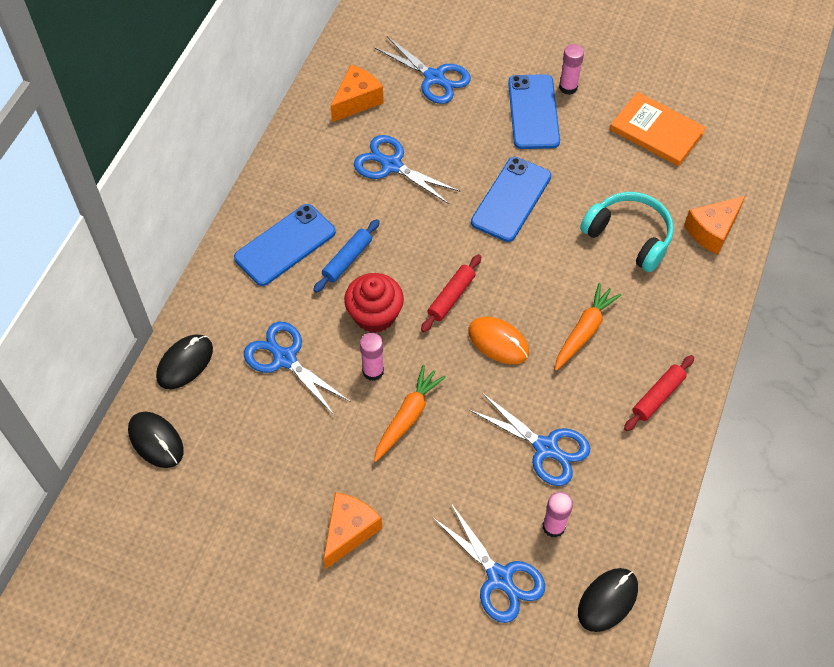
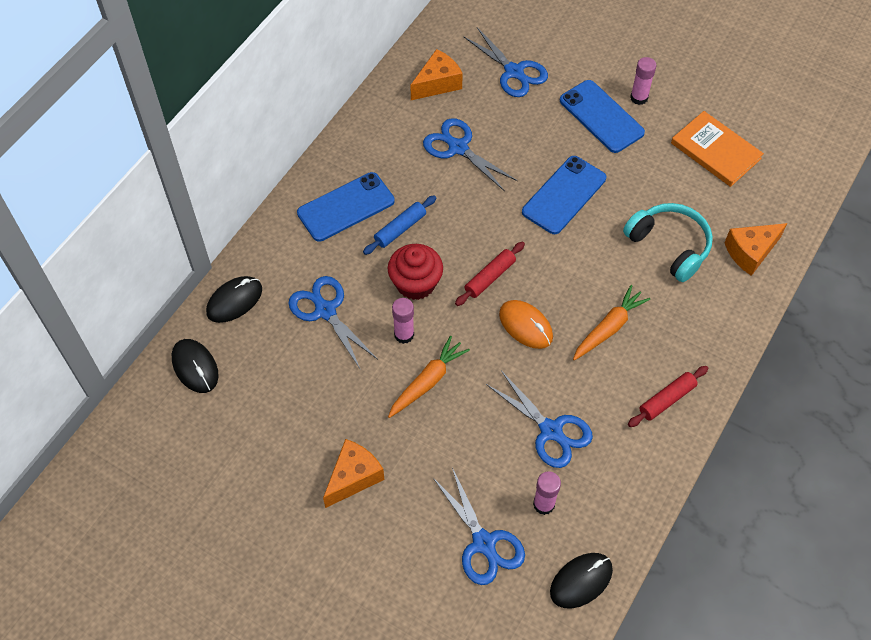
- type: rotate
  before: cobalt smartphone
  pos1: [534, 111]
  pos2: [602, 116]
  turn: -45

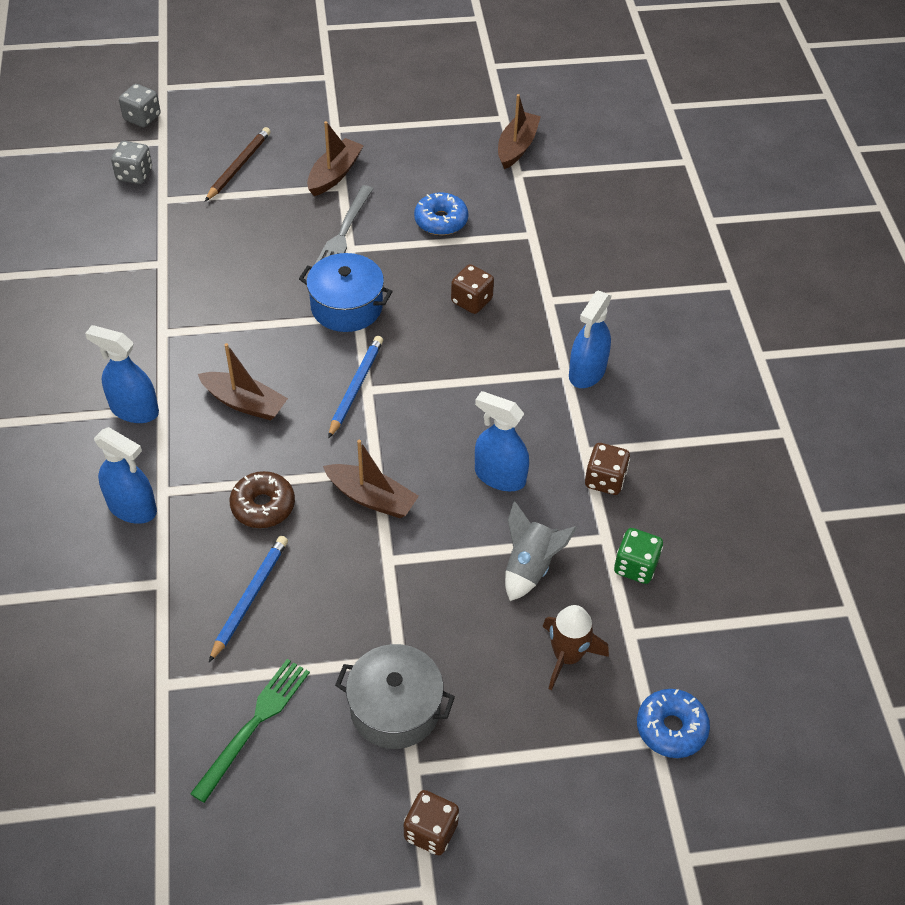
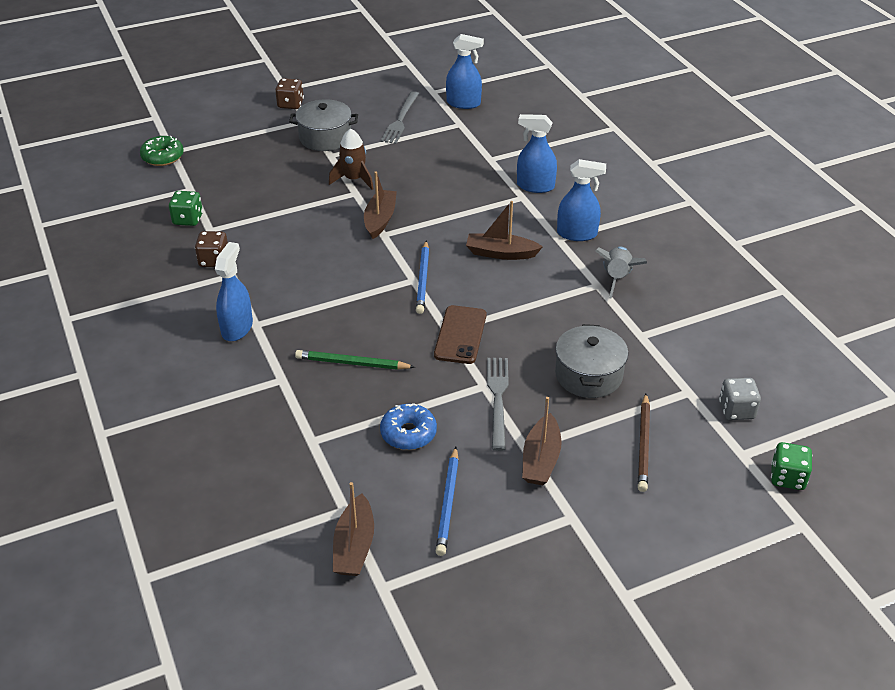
- type: delete
  before: brown donut
  pos1: [262, 499]
- type: insert
  after: grey pot
  pos2: [591, 361]
- type: move
  before: cobalt wooden pencil
  pos1: [248, 599]
  pos2: [447, 501]
- type: move
  before: cobalt spray cleaner
  pos1: [502, 441]
  pos2: [465, 71]
- type: move
  before: grey spaceship
  pos1: [541, 551]
  pos2: [621, 272]
- type: move
  before: brown spaceship
  pos1: [575, 647]
  pos2: [351, 159]
- type: replace
  before: cobalt pot
  after: brown smartphone
  pos1: [346, 292]
  pos2: [460, 334]
- type: replace
  before: brown game die
  after: green wooden pencil
  pos1: [472, 289]
  pos2: [354, 360]
- type: recolor
  before: grey game die
  after: green game die
  pos1: [140, 105]
  pos2: [791, 466]
- type: recolor
  before: green dinner fork
  after: grey dinner fork
  pos1: [250, 731]
  pos2: [400, 117]
- type: recolor
  before: cobalt donut
  after: green donut
  pos1: [673, 723]
  pos2: [162, 151]
- type: rotate
  before: brown boat
  pos1: [371, 479]
  pos2: [380, 205]
  turn: 90

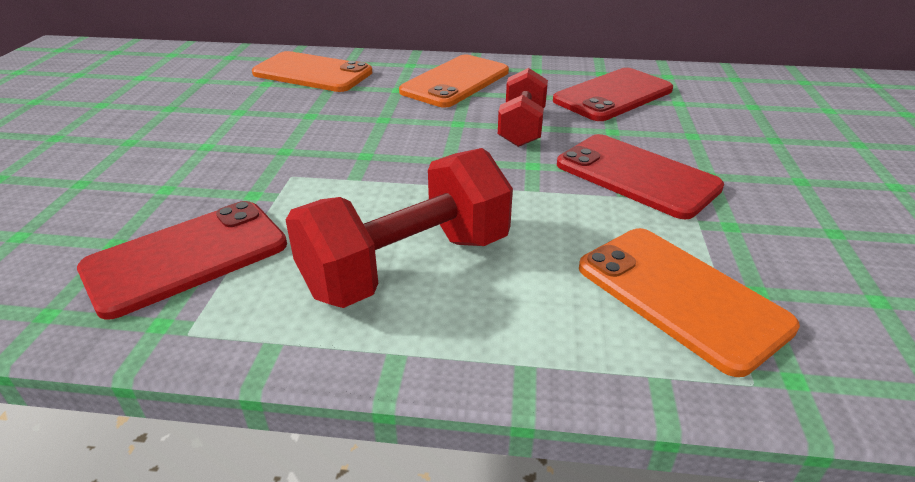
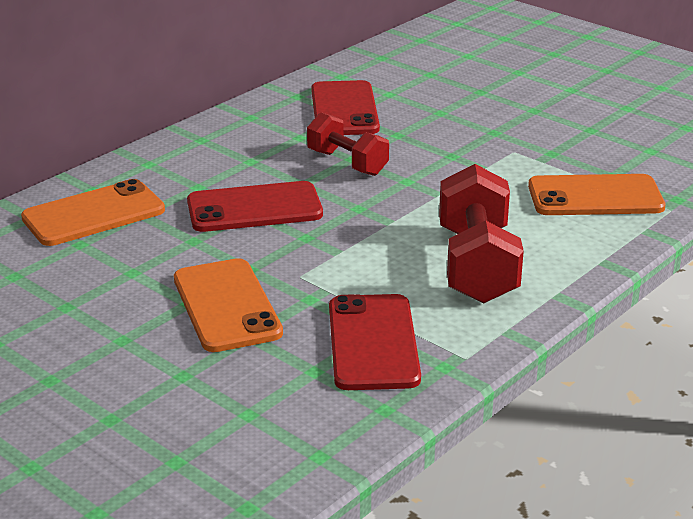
- type: move
  before: orange smartphone
  pos1: [454, 81]
  pos2: [228, 305]
- type: move
  before: red smartphone
  pos1: [640, 176]
  pos2: [255, 206]

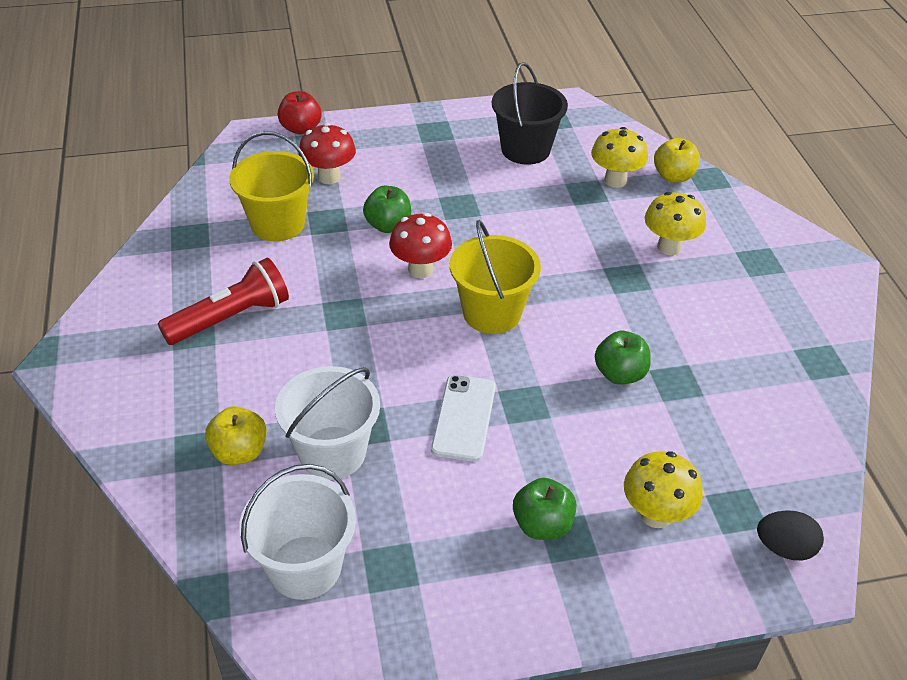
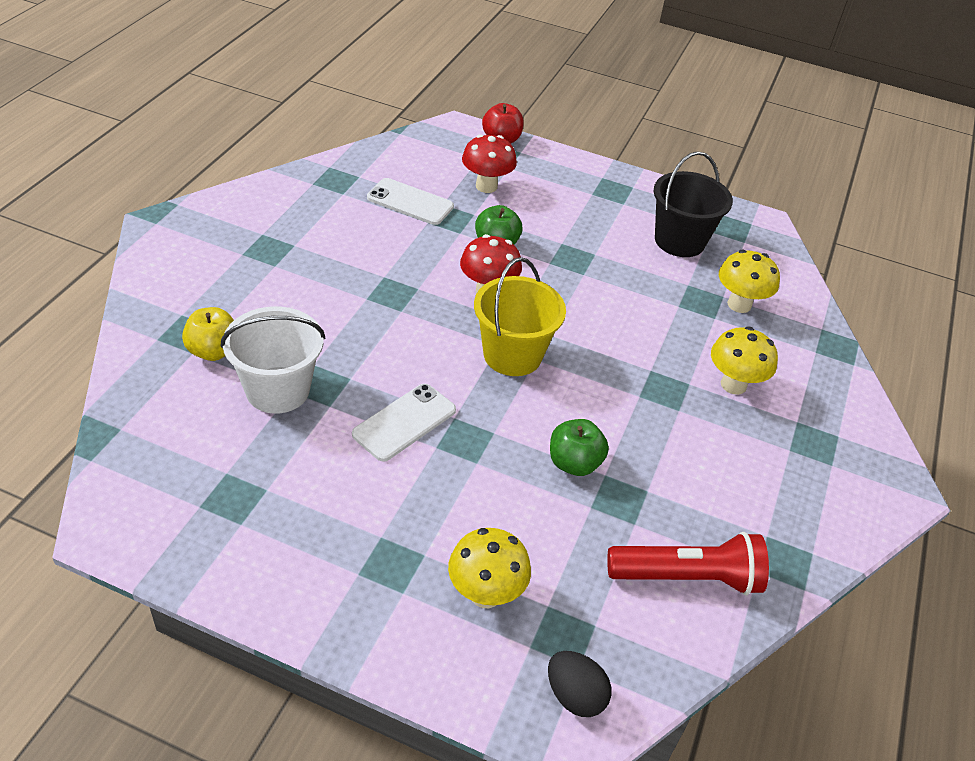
- type: delete
  before: pure white sand bucket
  pos1: [297, 532]
- type: delete
  before: green apple fruit
  pos1: [544, 509]
- type: delete
  before: bright yellow apple fruit
  pos1: [677, 160]
- type: move
  before: red torch
  pos1: [223, 301]
  pos2: [688, 563]
- type: replace
  before: bright yellow sand bucket
  after: pure white smartphone
  pos1: [271, 186]
  pos2: [410, 201]

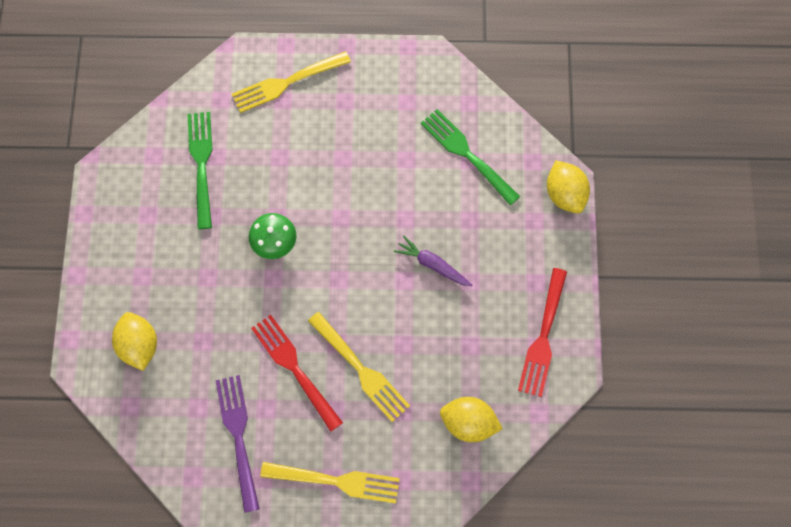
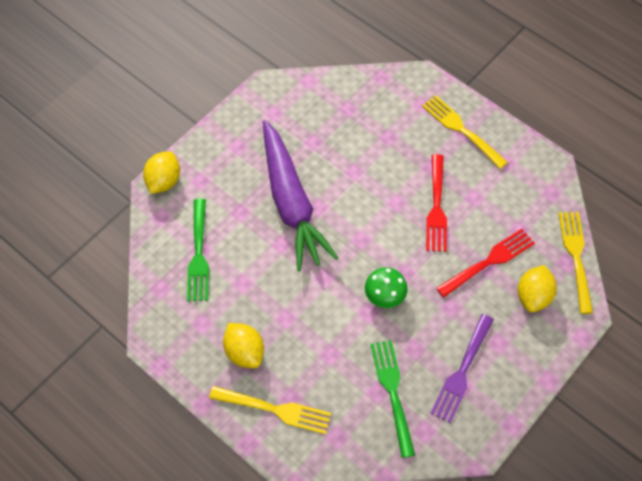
- type: move
  before: violet dinner fork
  pos1: [238, 444]
  pos2: [462, 368]
- type: move
  before: bright yellow dinner fork
  pos1: [359, 367]
  pos2: [575, 263]
- type: move
  before: bright yellow lemon
  pos1: [471, 419]
  pos2: [243, 345]
- type: move
  before: red dinner fork
  pos1: [542, 332]
  pos2: [485, 263]
- type: rotate
  before: green dinner fork
  pos1: [200, 170]
  pos2: [392, 399]
  turn: 135
- type: resize
  before: violet carrot
  pos1: [433, 261]
  pos2: [300, 195]
  scale: 2.42

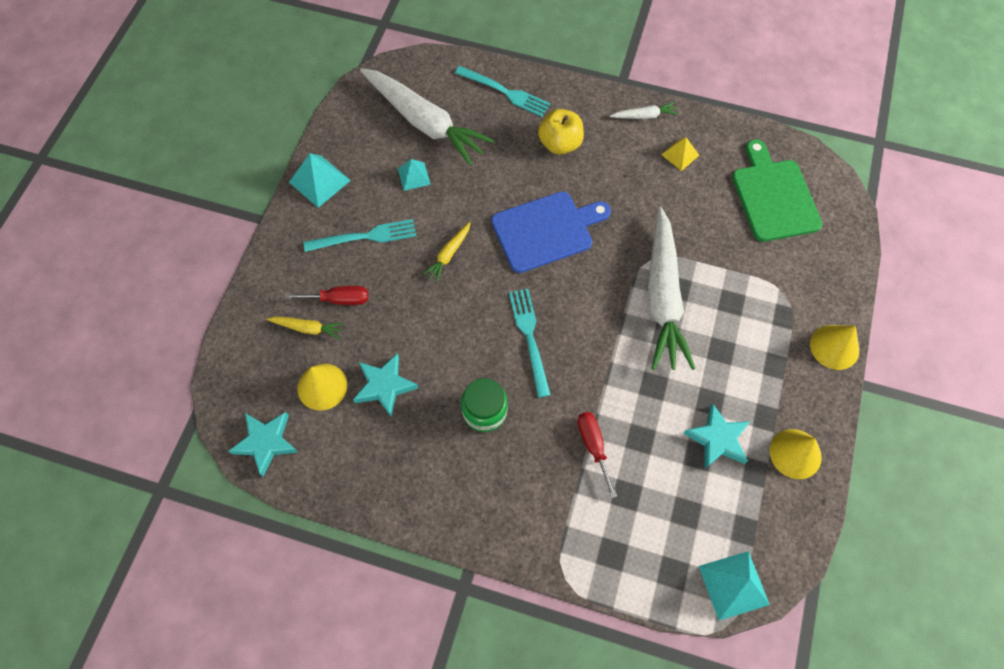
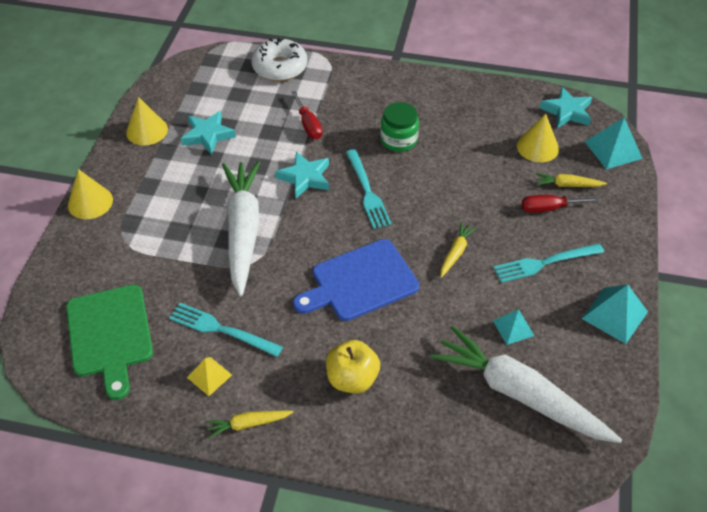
- type: insert
  after: pure white donut
  pos2: [279, 59]
- type: move
  before: teal five-pointed star
  pos1: [385, 385]
  pos2: [302, 174]
- type: move
  before: teal dinner fork
  pos1: [502, 91]
  pos2: [226, 330]
- type: move
  before: teal pyramid shape
  pos1: [734, 586]
  pos2: [614, 143]
- type: recolor
  before: pure white carrot
  after: bright yellow carrot
  pos1: [644, 110]
  pos2: [249, 424]

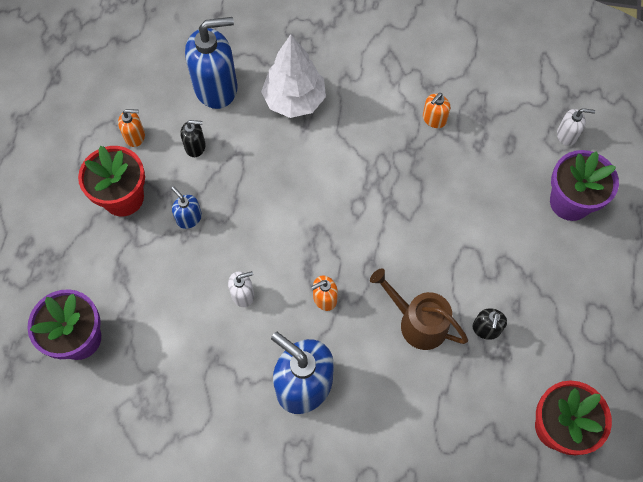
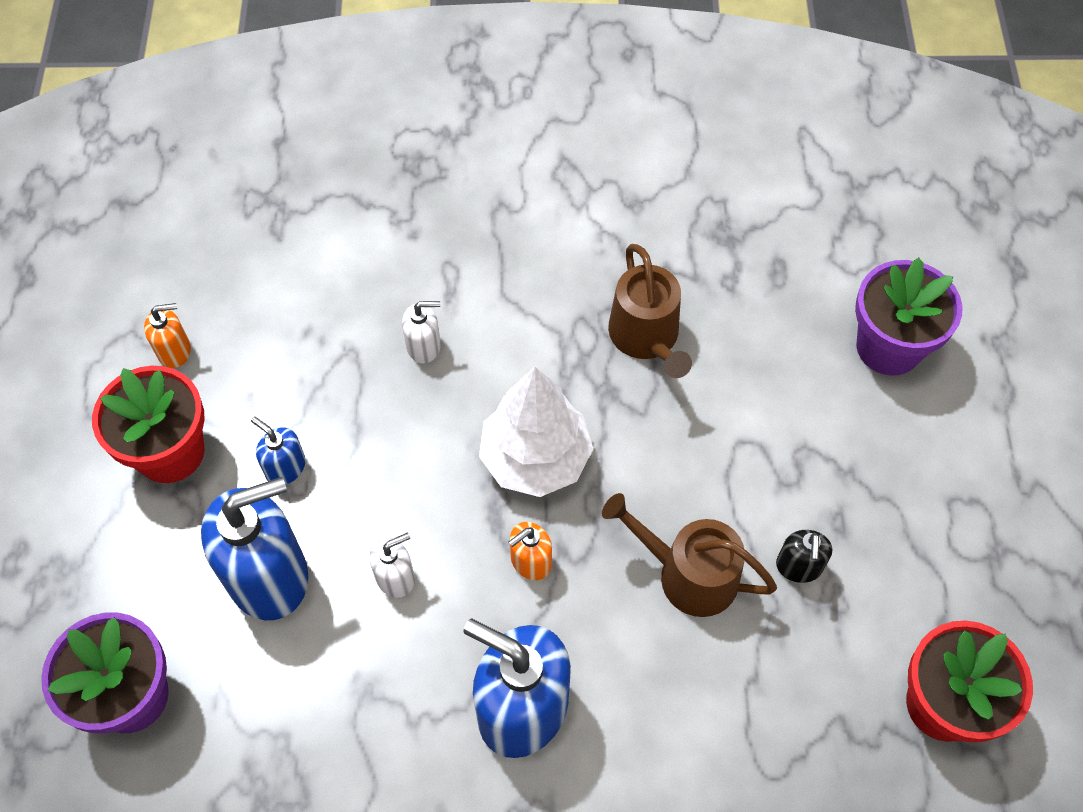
- type: delete
  before: ebony soap dispenser
  pos1: [193, 138]
- type: delete
  before: orange soap dispenser
  pos1: [436, 110]
- type: insert
  after: brown sprinkling can
  pos2: [650, 311]
- type: move
  before: cobalt soap dispenser
  pos1: [211, 63]
  pos2: [254, 548]
- type: move
  before: pure white tree
  pos1: [293, 76]
  pos2: [536, 432]
- type: move
  before: pure white soap dispenser
  pos1: [576, 127]
  pos2: [421, 332]

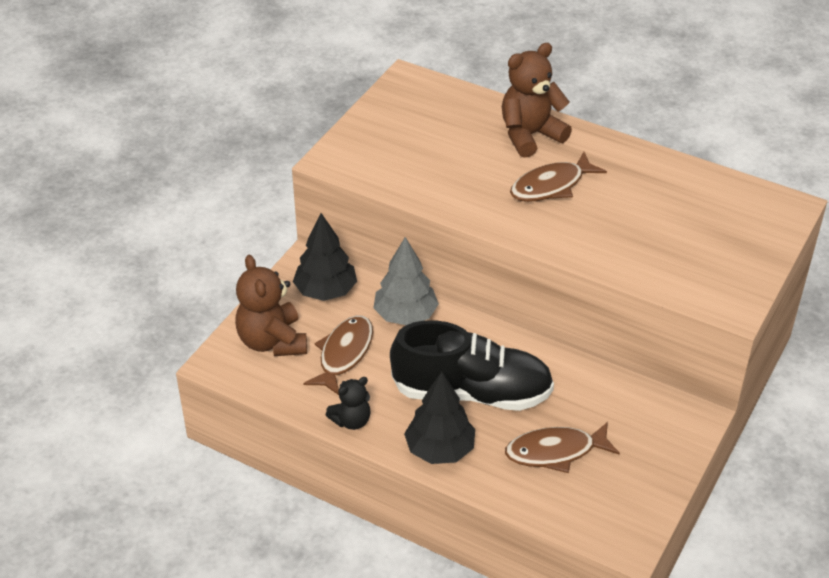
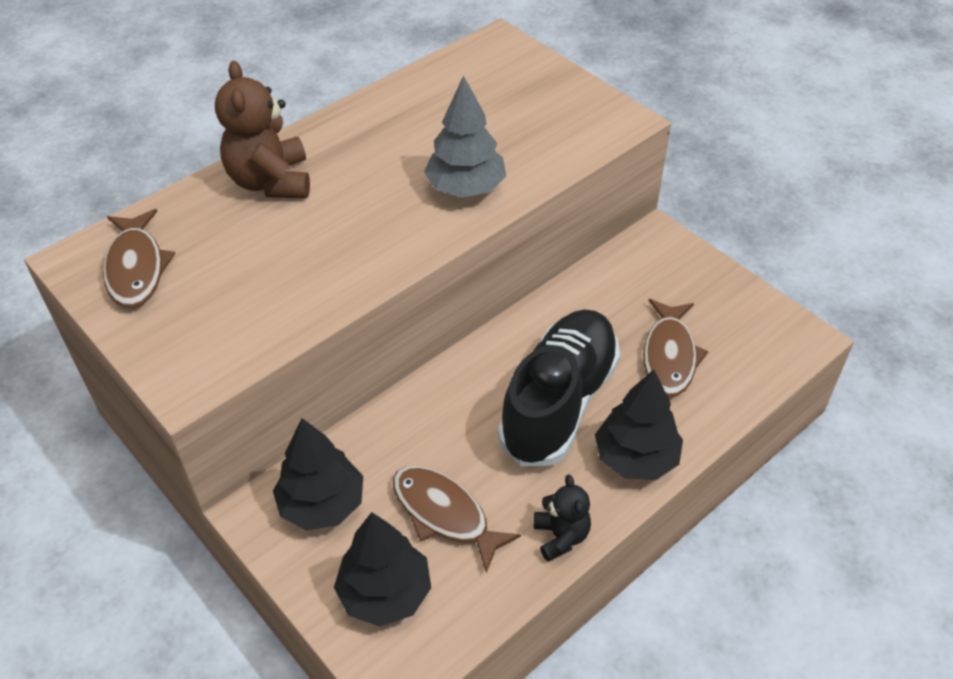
- type: move
  before: grey tree
  pos1: [406, 281]
  pos2: [465, 136]
- type: move
  before: brown fish figure
  pos1: [558, 177]
  pos2: [139, 258]
- type: replace
  before: brown teddy
  after: ebony tree
  pos1: [271, 305]
  pos2: [382, 569]

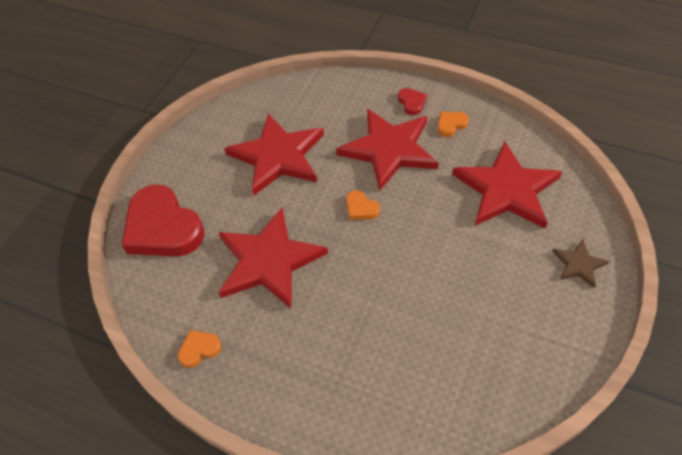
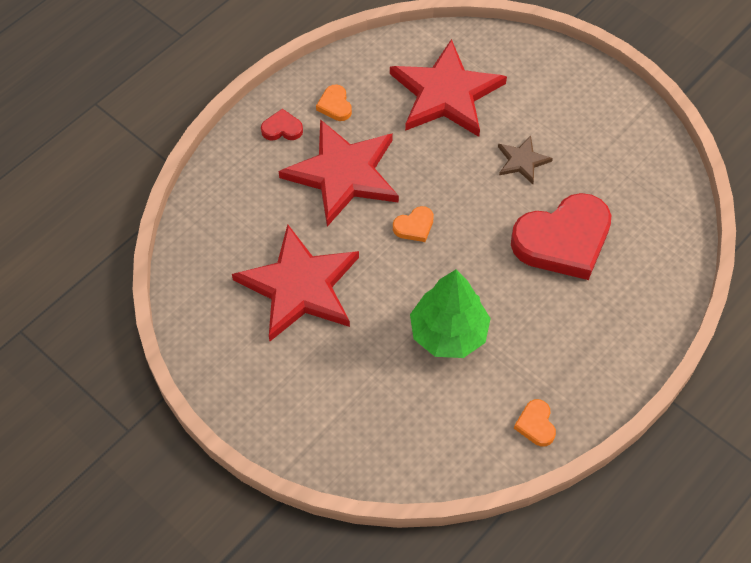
- type: move
  before: red love heart
  pos1: [163, 220]
  pos2: [561, 236]
- type: move
  before: brown five-pointed star
  pos1: [580, 264]
  pos2: [525, 160]
- type: replace
  before: red five-pointed star
  after: green tree
  pos1: [273, 258]
  pos2: [450, 314]

